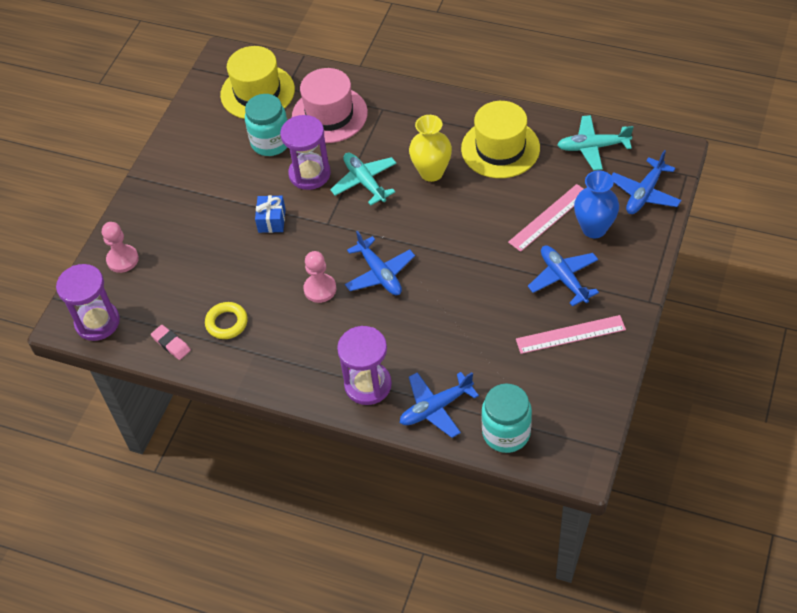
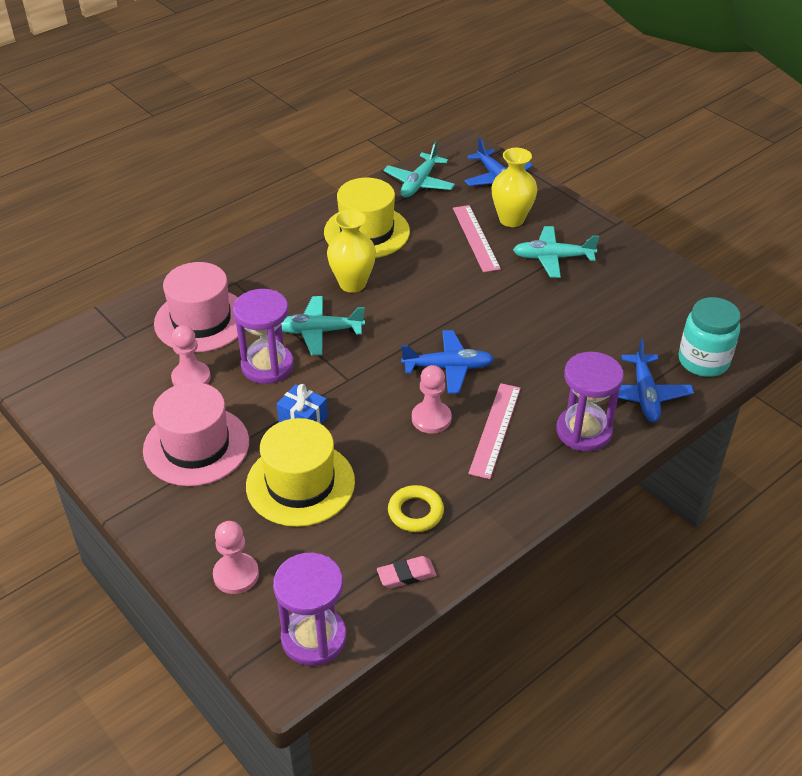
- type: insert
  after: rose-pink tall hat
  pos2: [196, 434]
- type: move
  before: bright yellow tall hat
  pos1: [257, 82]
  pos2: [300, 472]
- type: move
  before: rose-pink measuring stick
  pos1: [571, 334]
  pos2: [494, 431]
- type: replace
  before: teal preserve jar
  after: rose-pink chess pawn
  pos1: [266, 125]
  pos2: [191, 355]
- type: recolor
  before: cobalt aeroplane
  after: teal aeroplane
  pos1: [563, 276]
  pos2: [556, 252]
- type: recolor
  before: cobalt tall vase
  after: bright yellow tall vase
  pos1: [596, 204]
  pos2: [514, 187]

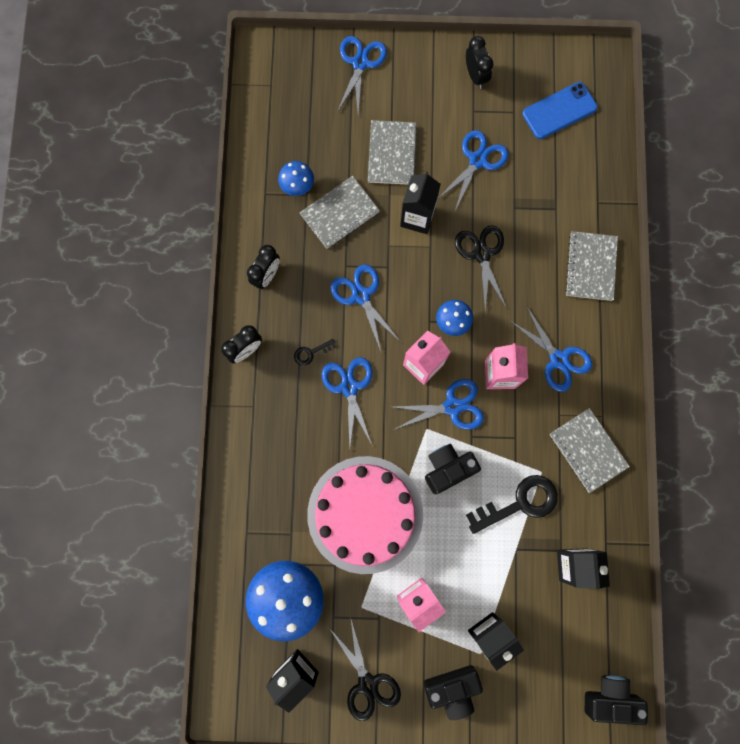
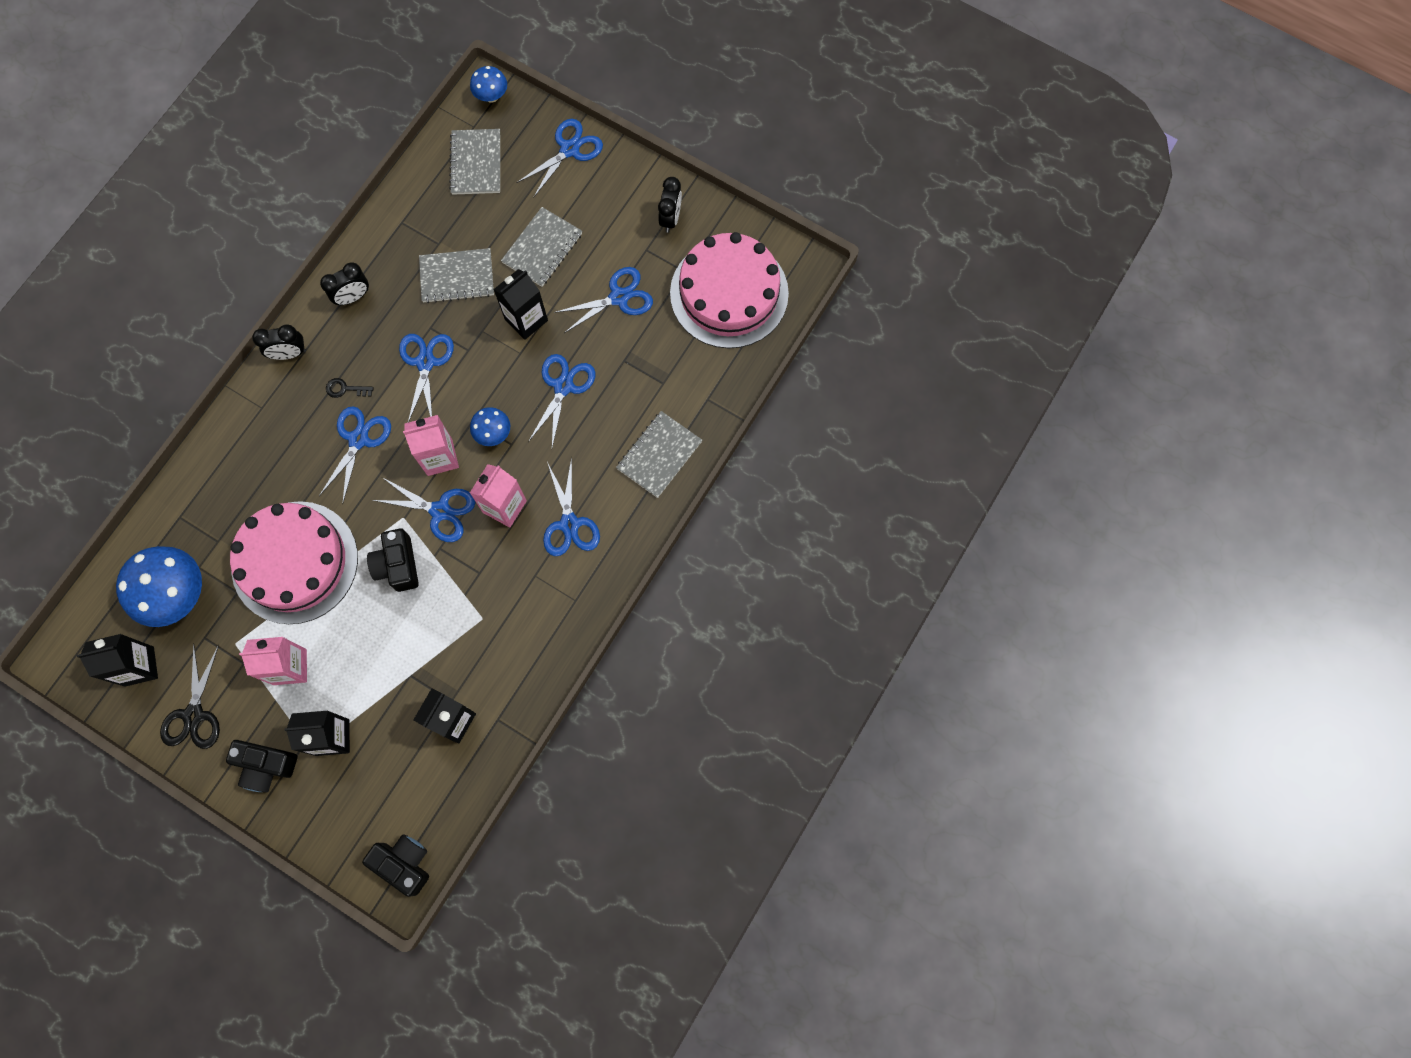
- type: delete
  before: ebony latchkey
  pos1: [512, 504]
- type: move
  before: cobalt mushroom
  pos1: [296, 178]
  pos2: [488, 84]
- type: move
  before: grey notebook
  pos1: [590, 450]
  pos2: [474, 162]
- type: replace
  before: cobalt smartphone
  after: rose-pink gateau
  pos1: [560, 110]
  pos2: [729, 290]
- type: recolor
  before: ebony scissors
  after: cobalt scissors
  pos1: [481, 268]
  pos2: [562, 400]
- type: rotate
  before: ebony camera
  pos1: [453, 469]
  pos2: [393, 560]
  turn: -105

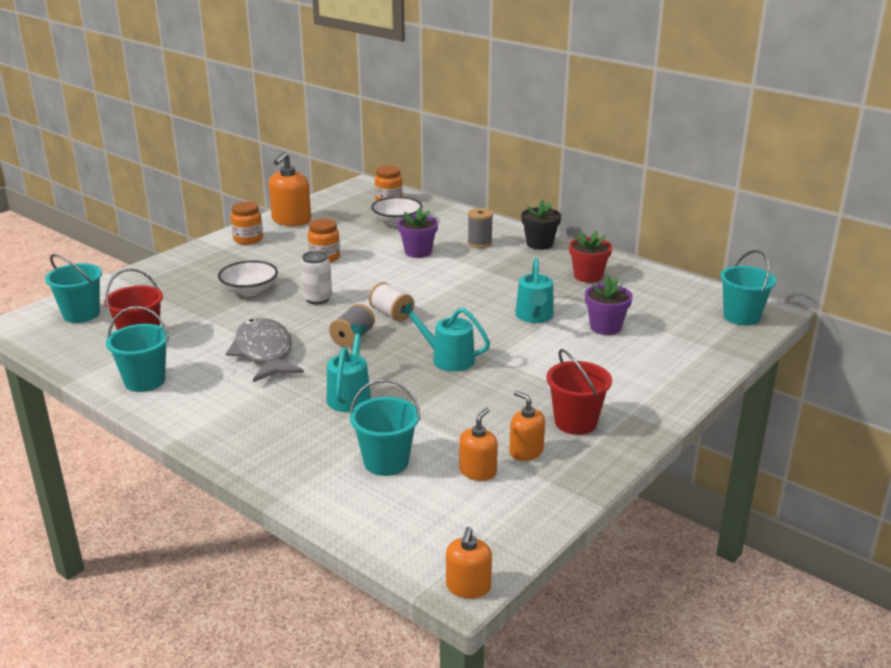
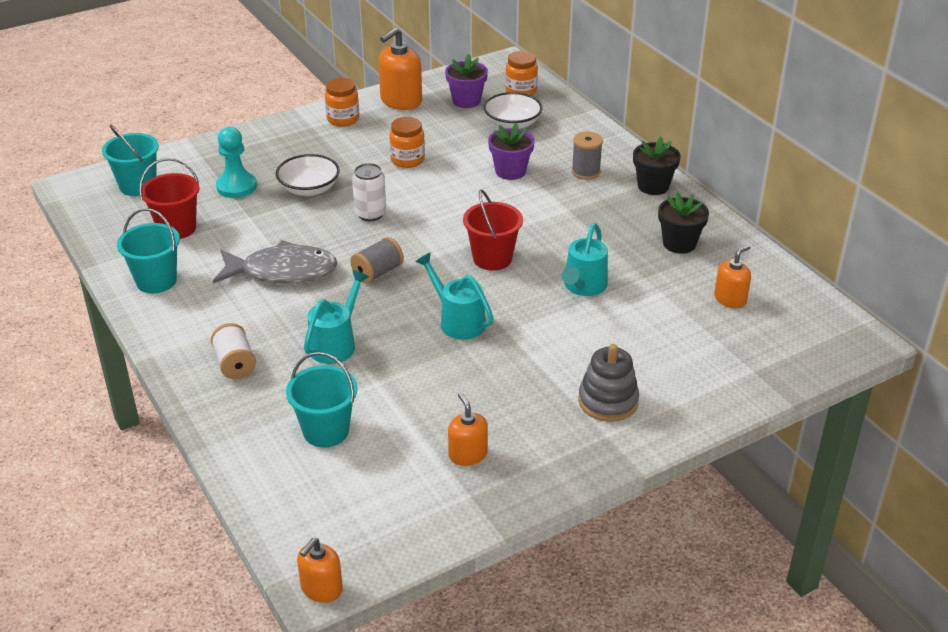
- type: delete
  before: teal sand bucket
  pos1: [748, 288]
- type: insert
  after: teal chess pawn
  pos2: [236, 162]
- type: insert
  after: grey stacking rings
  pos2: [608, 383]
- type: move
  before: pure white reel of thread
  pos1: [392, 302]
  pos2: [233, 351]
- type: move
  before: orange soap dispenser
  pos1: [478, 444]
  pos2: [732, 276]
- type: move
  before: red sand bucket
  pos1: [579, 392]
  pos2: [493, 230]
- type: move
  before: violet potted plant
  pos1: [609, 305]
  pos2: [466, 81]
- type: recolor
  before: red potted plant
  after: ebony potted plant
  pos1: [590, 256]
  pos2: [683, 223]
- type: rotate
  before: grey fish figure
  pos1: [265, 350]
  pos2: [275, 262]
  turn: 90

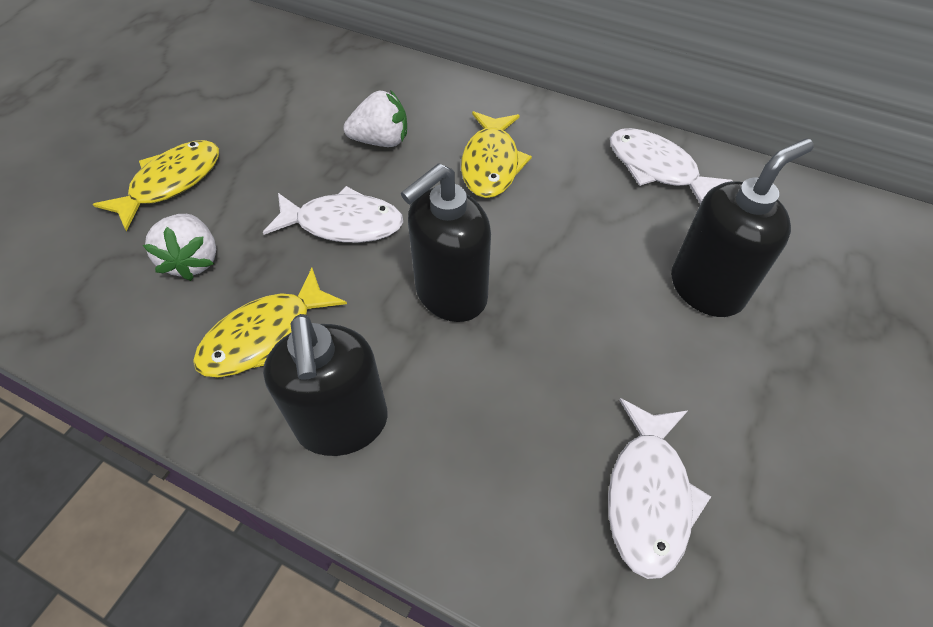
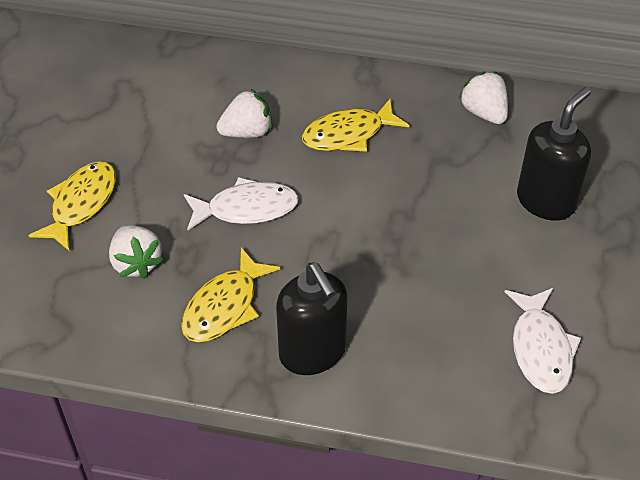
- type: delete
  before: ebony soap dispenser
  pos1: [446, 242]
- type: replace
  before: pure white fish figure
  after: pure white berry
  pos1: [671, 166]
  pos2: [483, 98]
- type: rotate
  before: bright yellow fish figure
  pos1: [496, 154]
  pos2: [355, 125]
  turn: 75

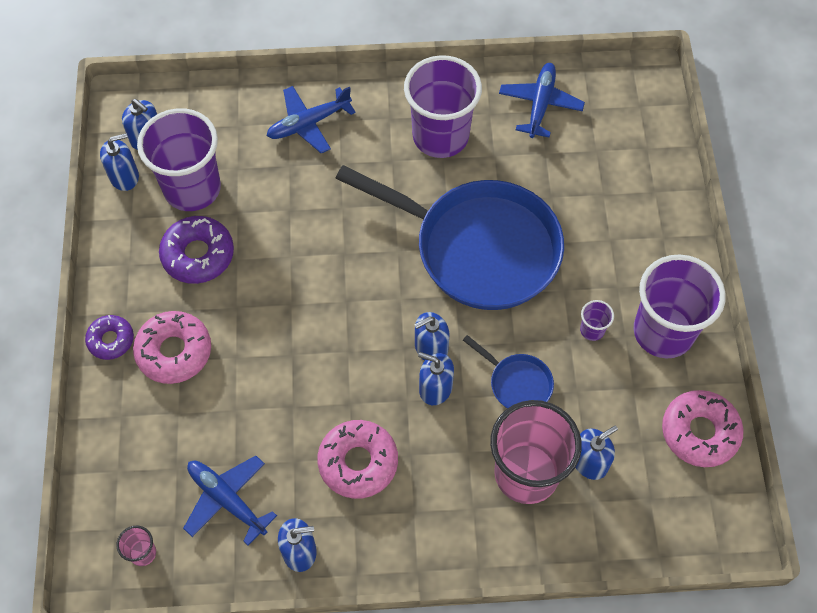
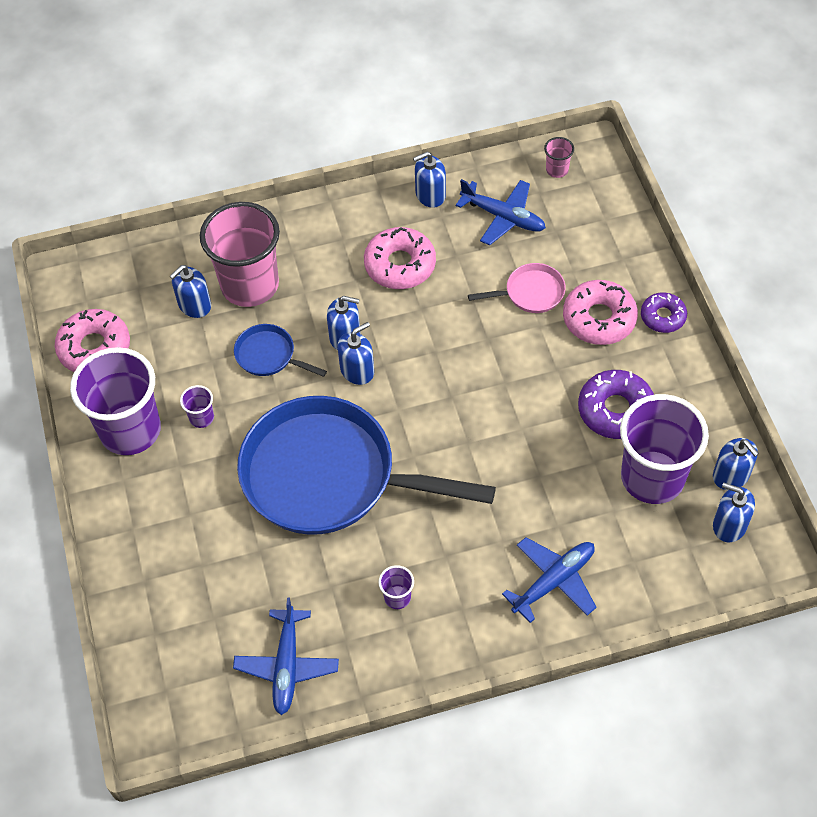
- type: insert
  after: rose-pink skillet
  pos2: [517, 288]
- type: rotate
  before: cobalt soap dispenser
  pos1: [119, 162]
  pos2: [736, 464]
  turn: -90
- type: resize
  before: violet cup
  pos1: [443, 106]
  pos2: [396, 587]
  scale: 0.4

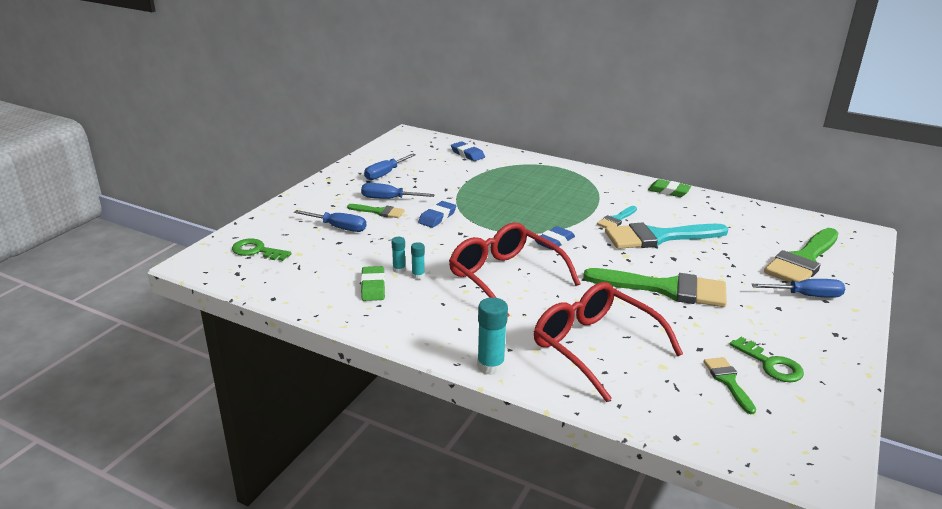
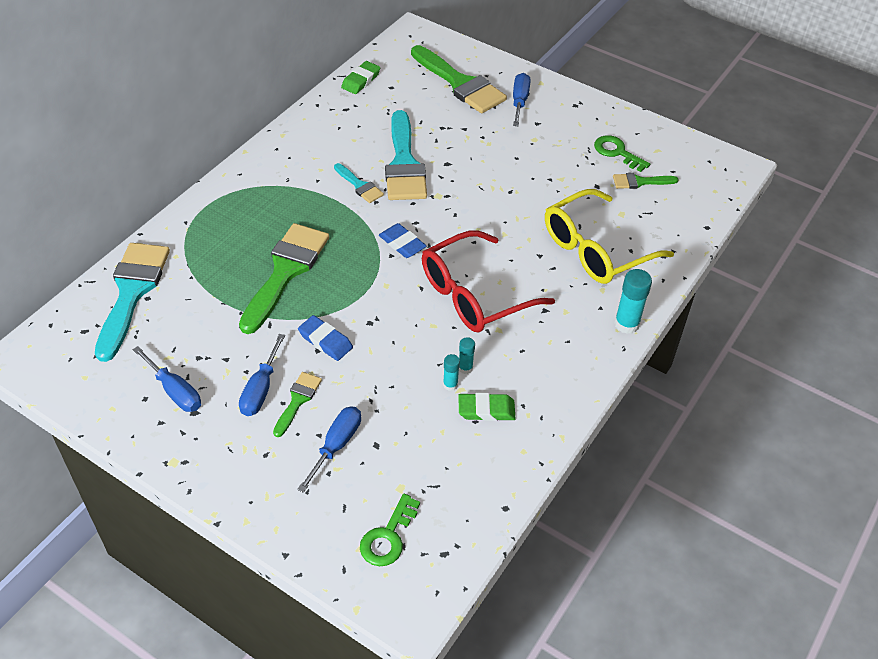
- type: move
  before: green paintbrush
  pos1: [655, 287]
  pos2: [284, 278]
- type: move
  before: green eraser
  pos1: [669, 188]
  pos2: [360, 77]
- type: replace
  before: cobalt eraser
  after: teal paintbrush
  pos1: [468, 151]
  pos2: [132, 302]
- type: recolor
  before: red spectacles
  after: bright yellow spectacles
  pos1: [608, 342]
  pos2: [609, 236]
- type: rotate
  before: green latchkey
  pos1: [767, 359]
  pos2: [622, 153]
  turn: -105

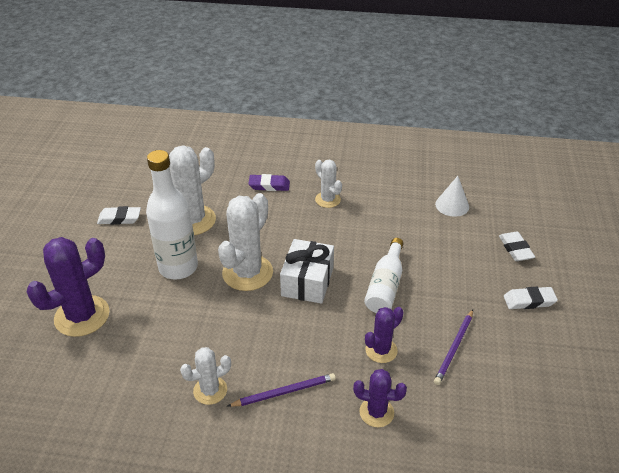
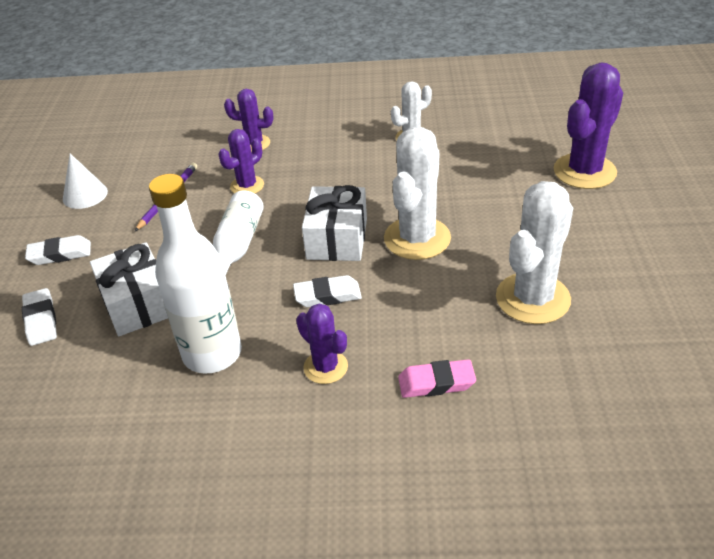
- type: delete
  before: violet wooden pencil
  pos1: [282, 390]
- type: insert
  after: pure white wrapped gift
  pos2: [129, 289]
- type: move
  before: pure white eraser
  pos1: [119, 215]
  pos2: [327, 291]
- type: move
  before: pure white flask
  pos1: [172, 214]
  pos2: [195, 274]
- type: move
  before: pure white cone
  pos1: [452, 196]
  pos2: [85, 181]
- type: recolor
  before: violet eraser
  after: rose-pink eraser
  pos1: [269, 182]
  pos2: [437, 378]
- type: recolor
  before: pure white saguaro cactus
  after: violet saguaro cactus
  pos1: [328, 183]
  pos2: [322, 344]

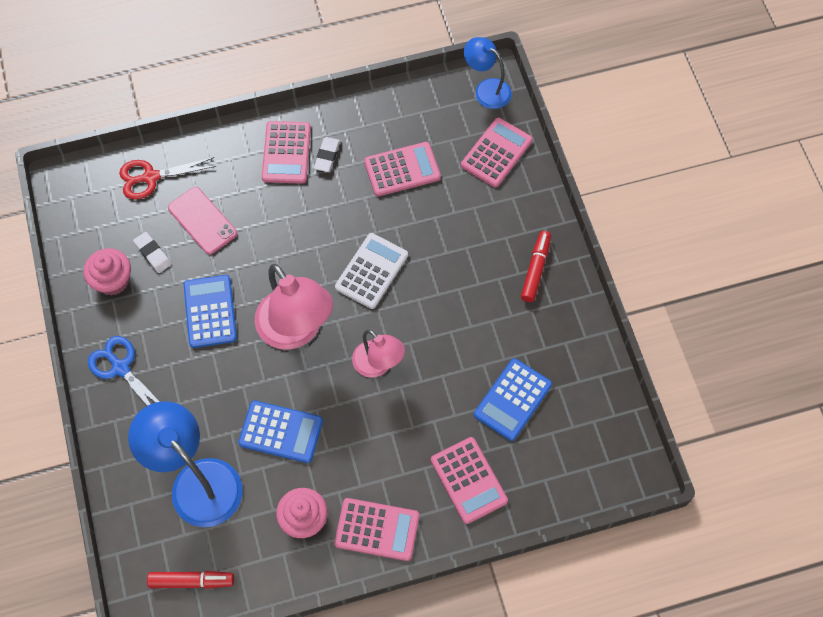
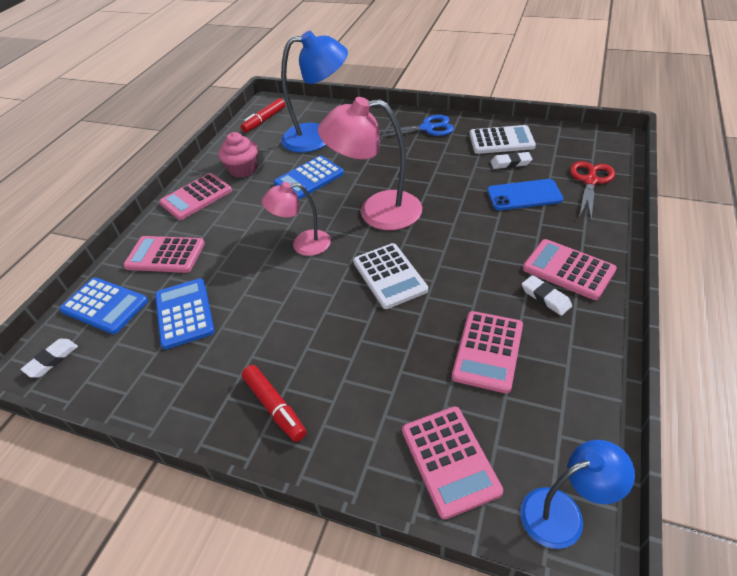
- type: insert
  after: pure white eraser
  pos2: [49, 358]
- type: move
  before: cobalt adding machine
  pos1: [210, 311]
  pos2: [104, 305]
- type: replace
  before: rose-pink cupcake
  after: pure white adding machine
  pos1: [107, 272]
  pos2: [502, 139]
- type: recolor
  before: rose-pink smartphone
  after: cobalt smartphone
  pos1: [202, 221]
  pos2: [525, 194]

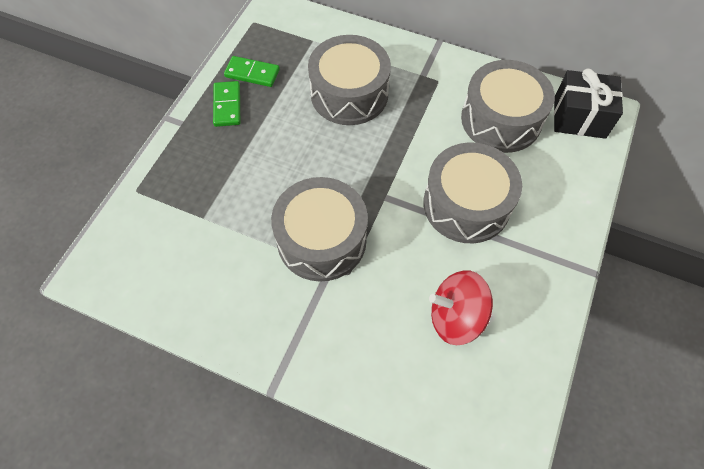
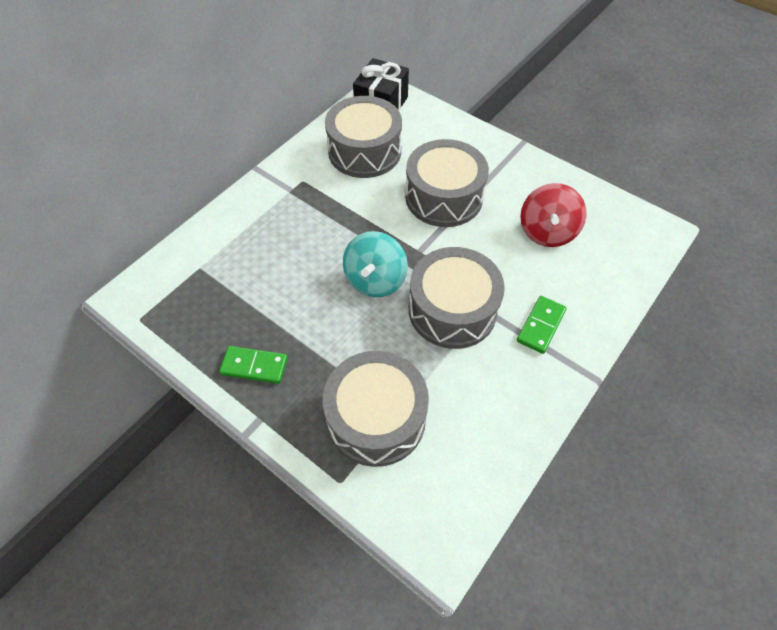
- type: insert
  after: teal toy top
  pos2: [375, 264]
- type: move
  before: green domino piece
  pos1: [252, 71]
  pos2: [542, 325]
- type: move
  before: grey drum
  pos1: [349, 80]
  pos2: [376, 409]

